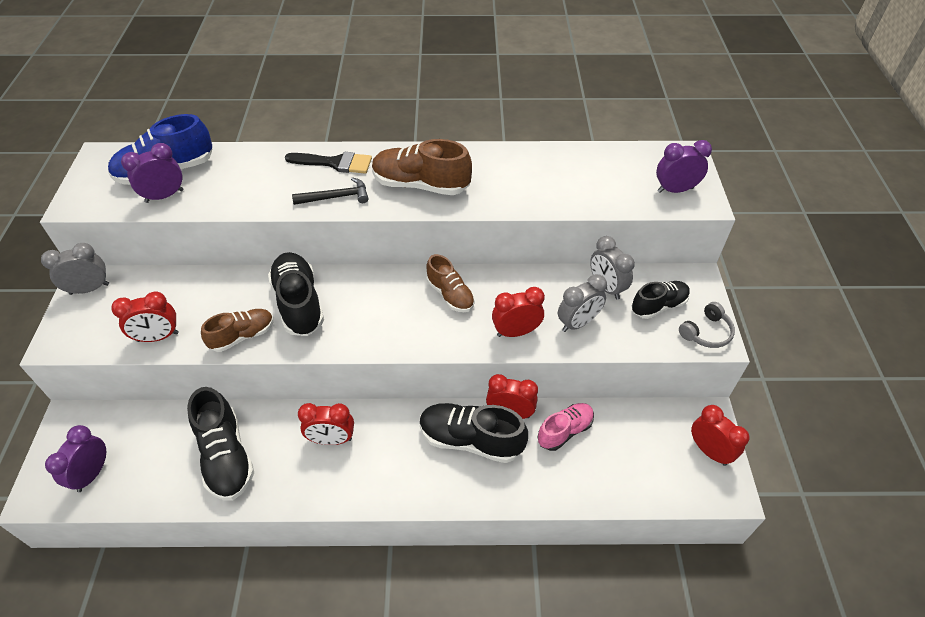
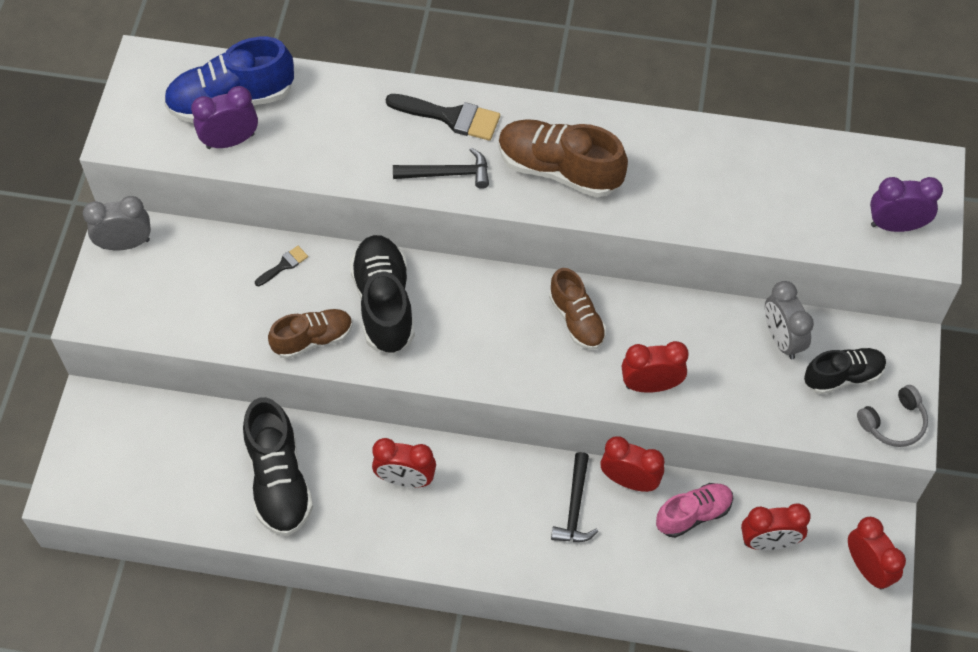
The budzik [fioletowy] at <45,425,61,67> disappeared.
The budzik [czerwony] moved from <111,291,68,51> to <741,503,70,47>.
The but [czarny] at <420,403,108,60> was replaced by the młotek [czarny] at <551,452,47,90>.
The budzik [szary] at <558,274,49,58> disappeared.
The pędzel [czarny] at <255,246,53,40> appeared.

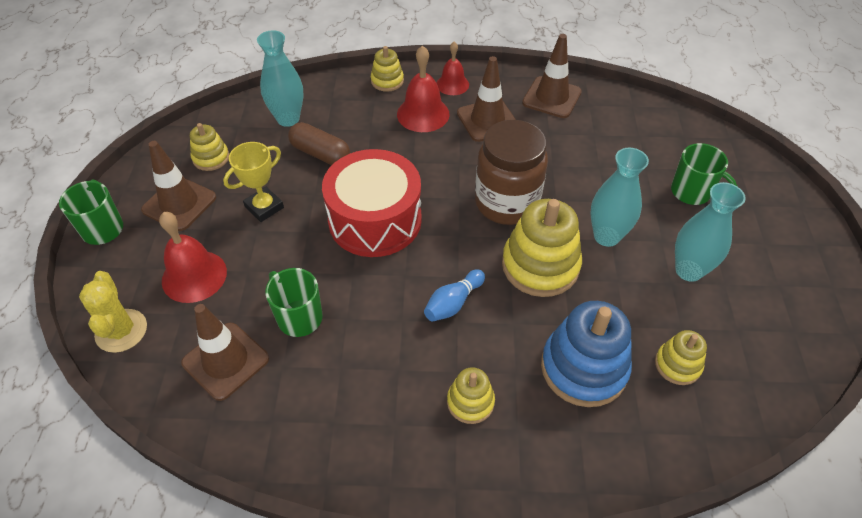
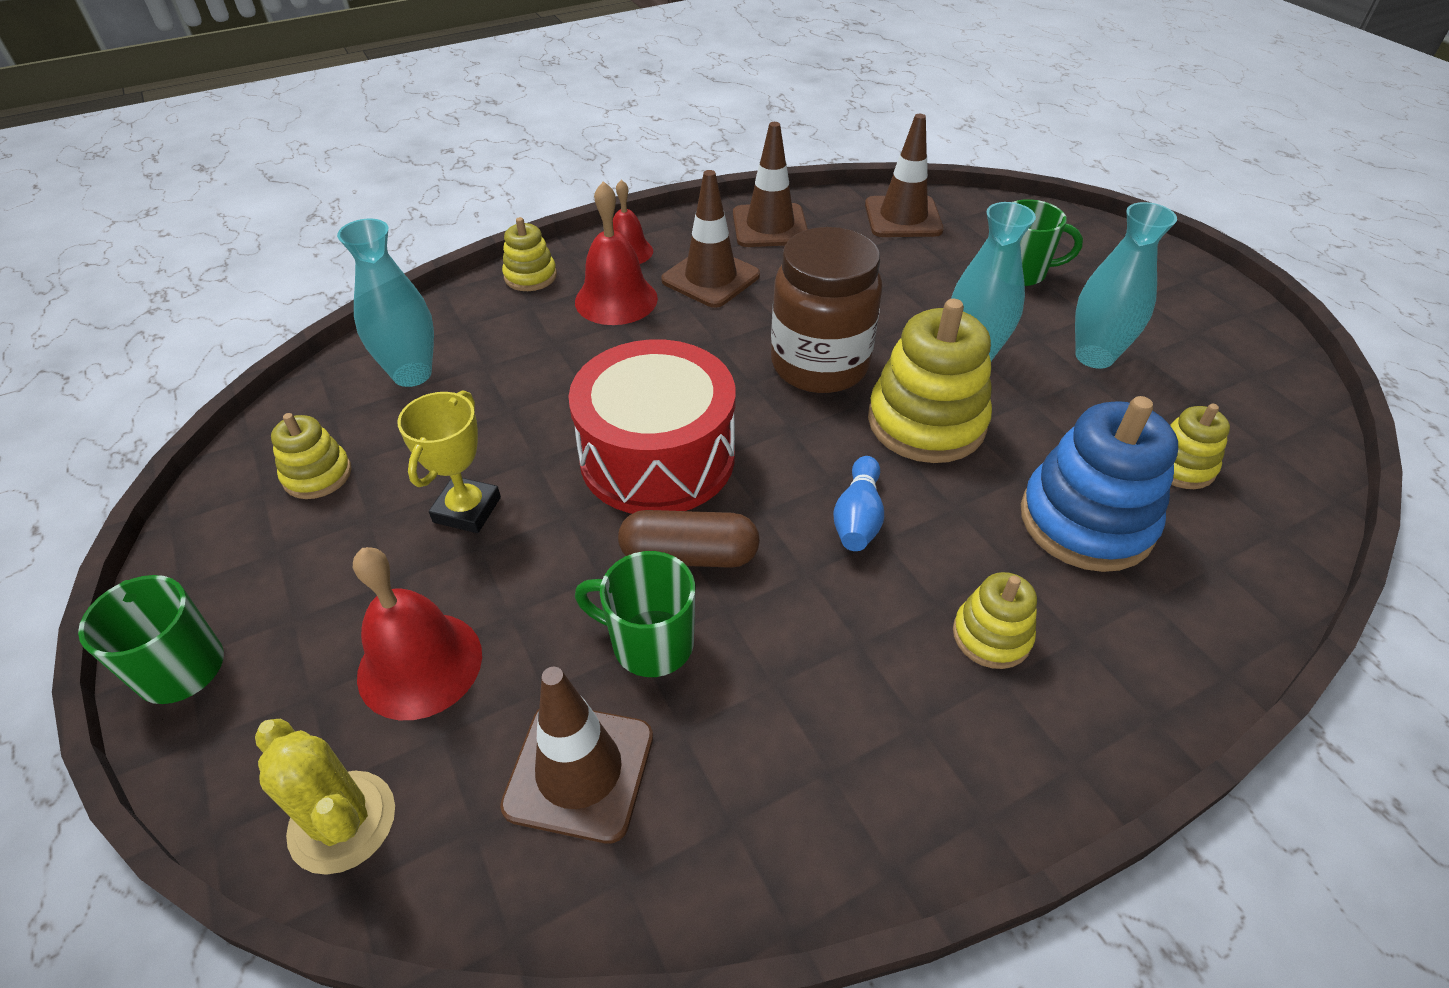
The pachołek [brązowy] moved from <141,141,75,90> to <865,114,79,123>.
The kapsułka [brązowy] moved from <288,122,62,43> to <618,510,142,58>.

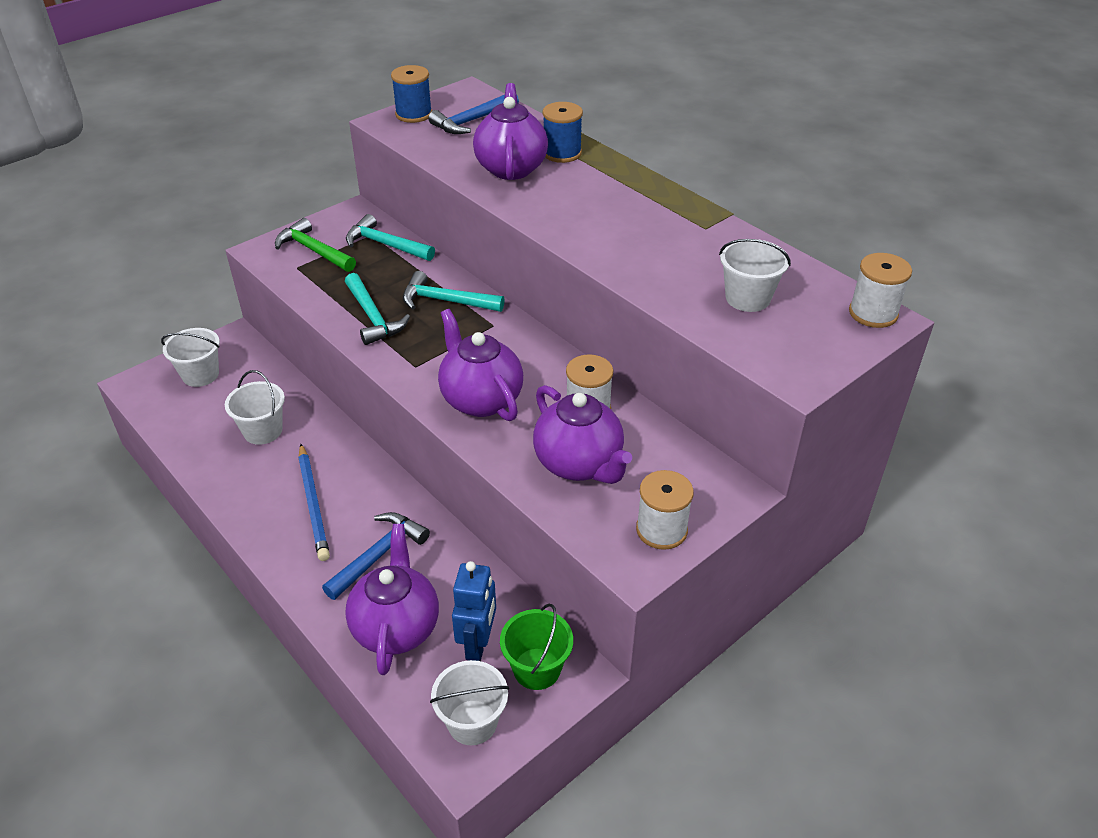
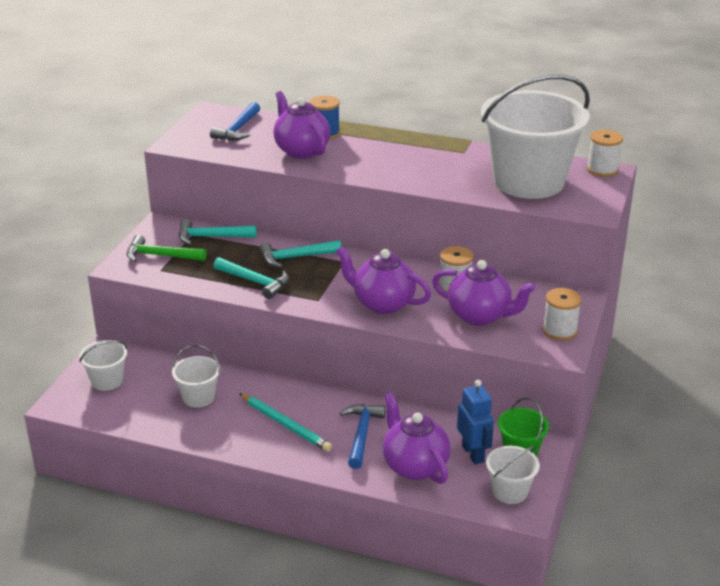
The ołówek [niebieski] at <298,444,32,117> became the ołówek [turkusowy] at <239,393,93,59>.
The szpulka [niebieski] at <391,65,41,58> disappeared.
The wiadro [biały] at <719,239,72,73> changed to 2.32 times the size.

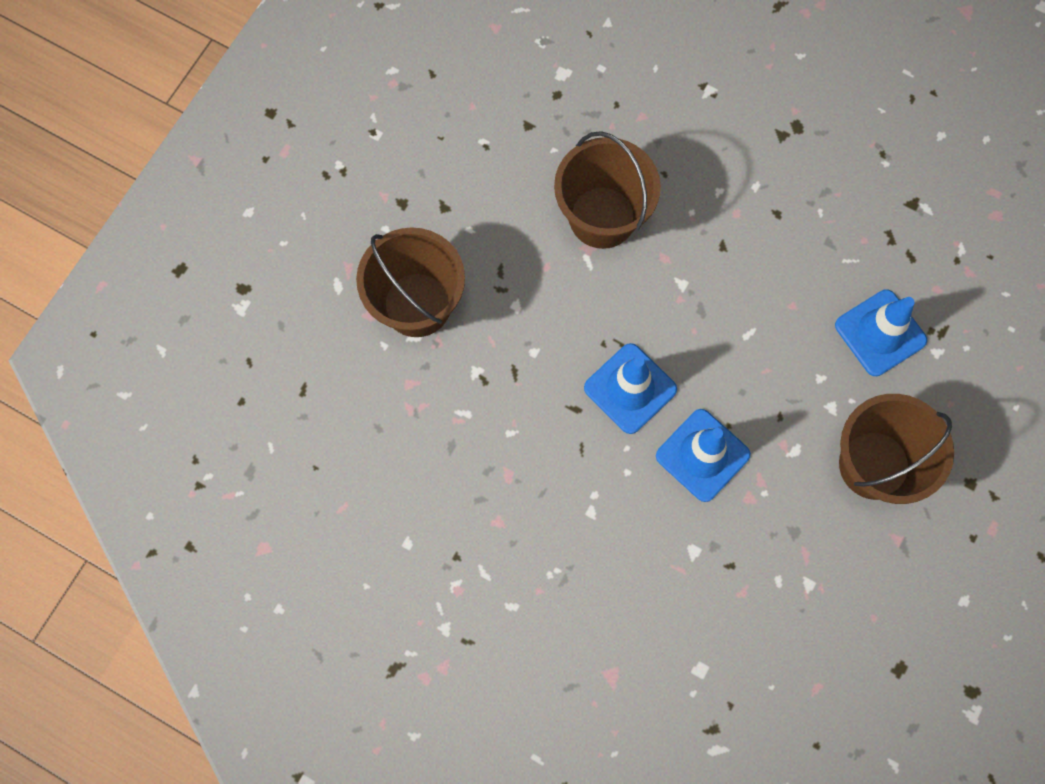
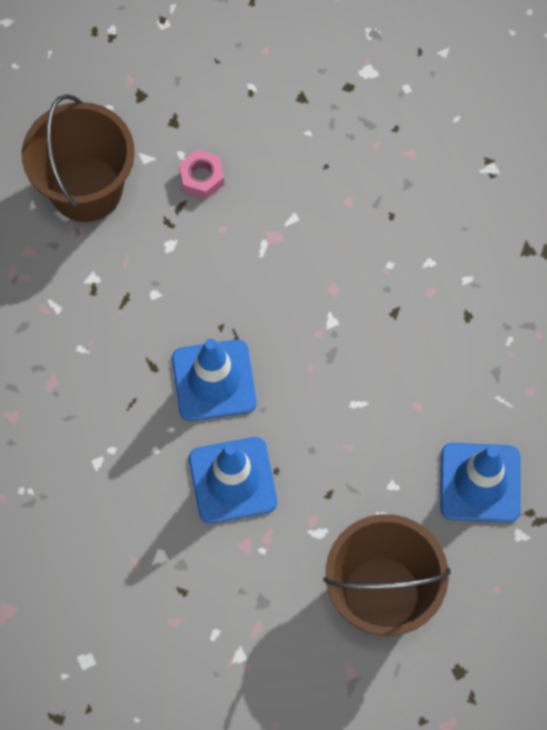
The wiadro [brązowy] at <554,131,107,118> disappeared.
The nakrętka [różowy] at <179,150,45,49> appeared.

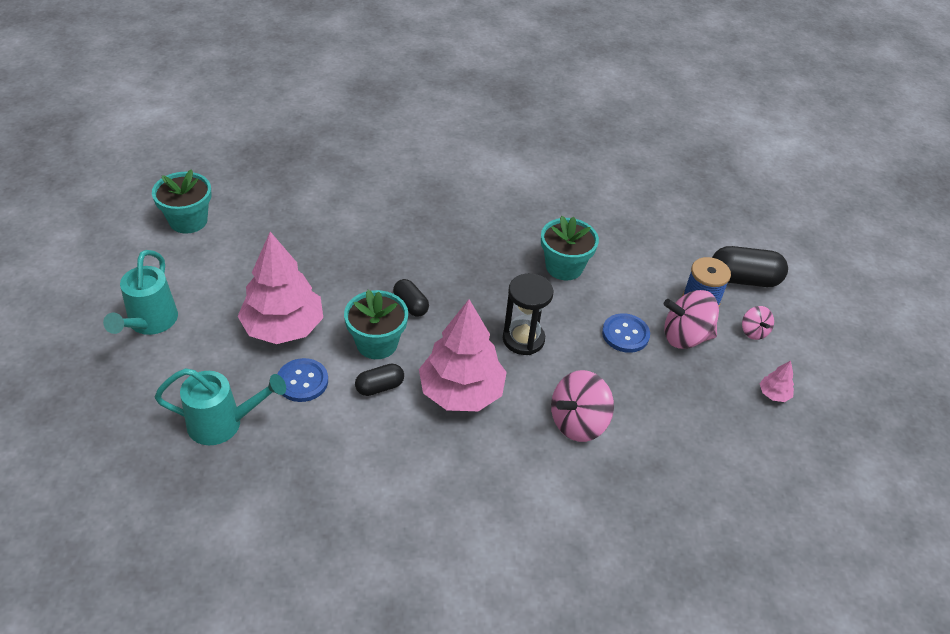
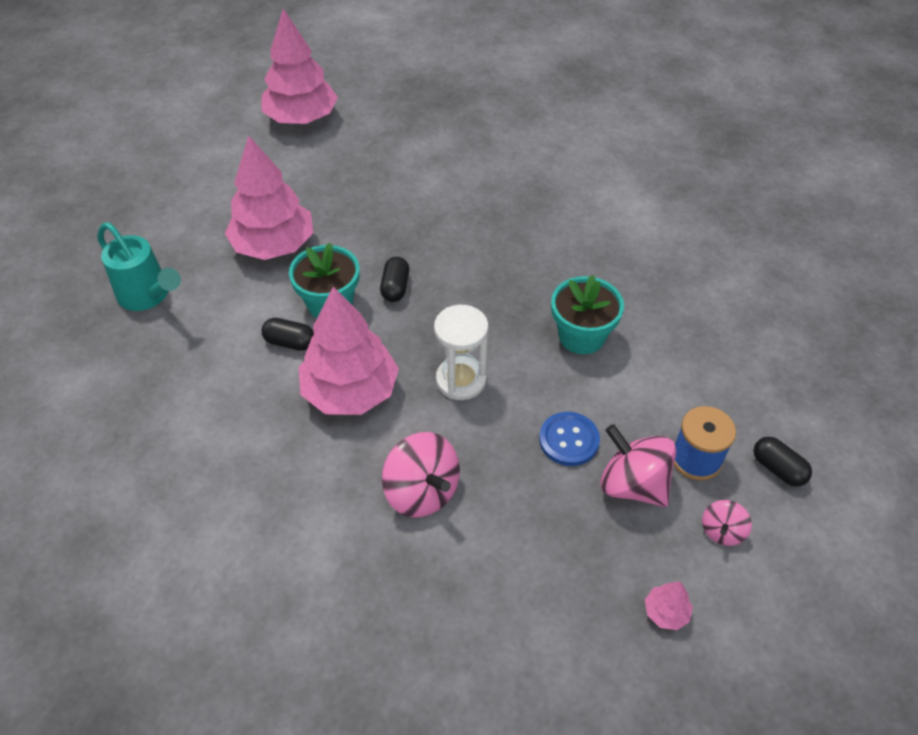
The konewka [turkusowy] at <103,250,75,85> disappeared.
The doniczka [turkusowy] at <152,169,59,65> was replaced by the drzewko [różowy] at <261,9,77,115>.
The guzik [niebieski] at <278,358,50,44> disappeared.
The klepsydra [czarny] at <503,273,51,82> became the klepsydra [biały] at <434,305,54,95>.
The bączek [różowy] at <551,370,63,72> turned 135 degrees counterclockwise.
The kapsułka [czarny] at <712,246,76,41> changed to 0.59 times the size.

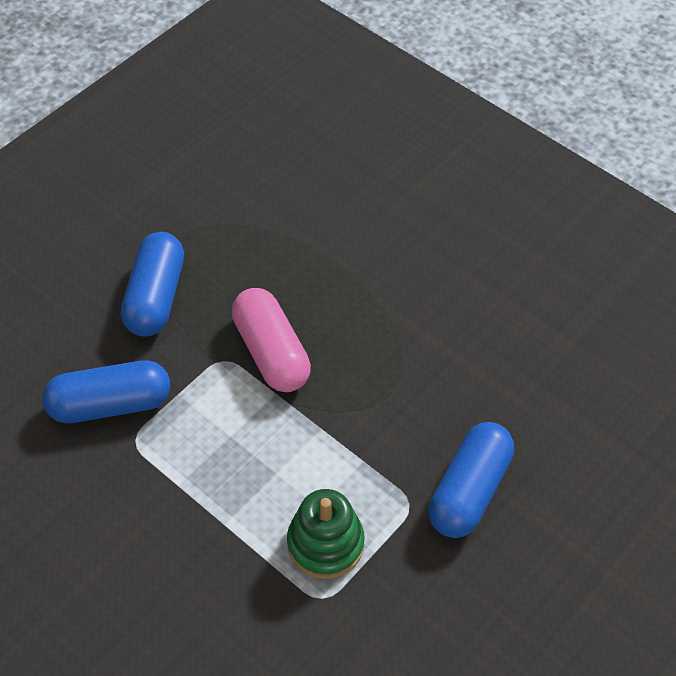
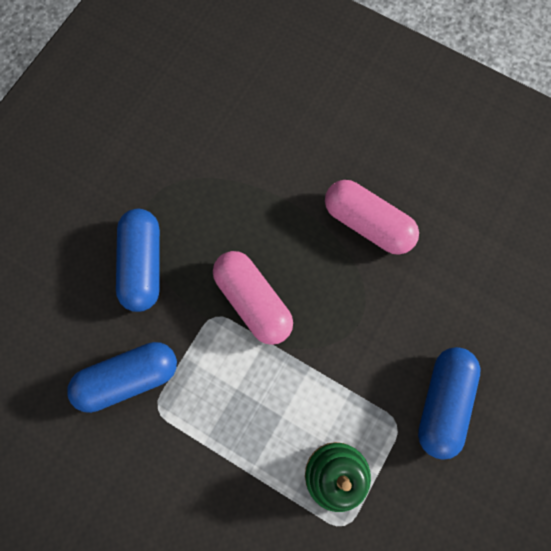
The kapsułka [różowy] at <325,180,94,75> appeared.

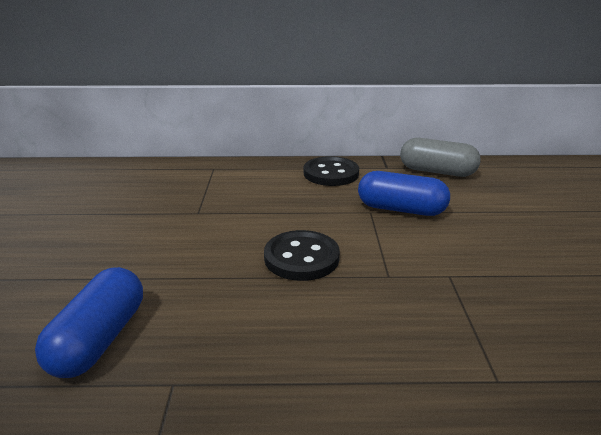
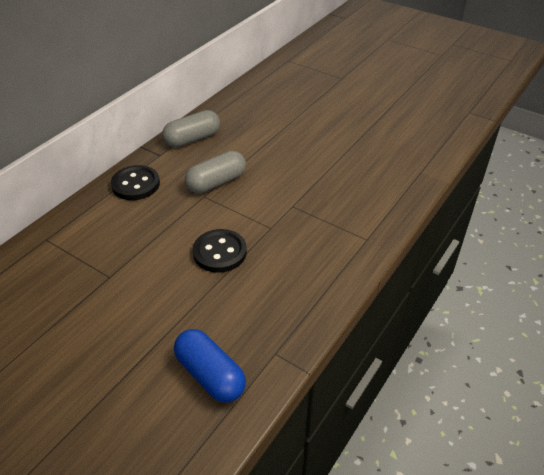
The kapsułka [niebieski] at <358,171,92,45> became the kapsułka [szary] at <185,151,61,43>.

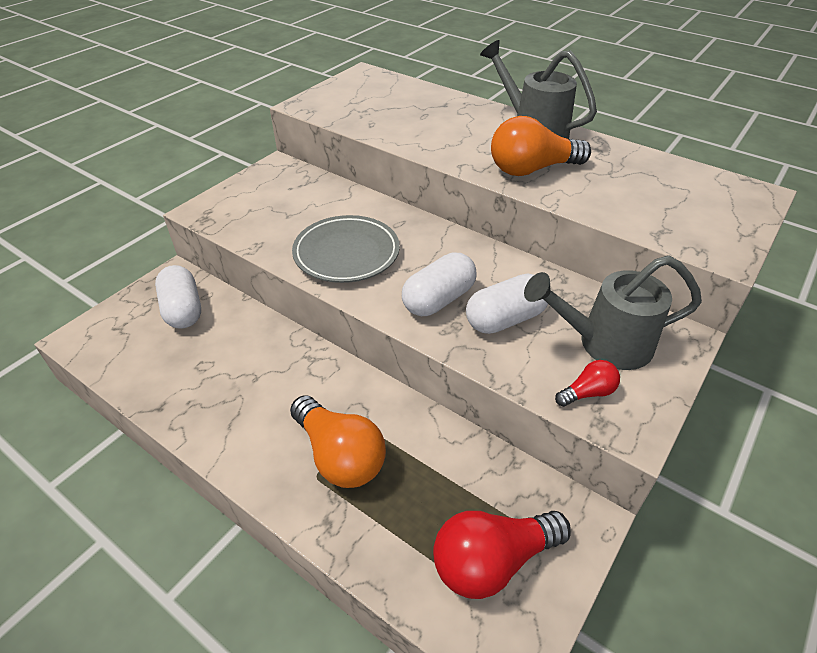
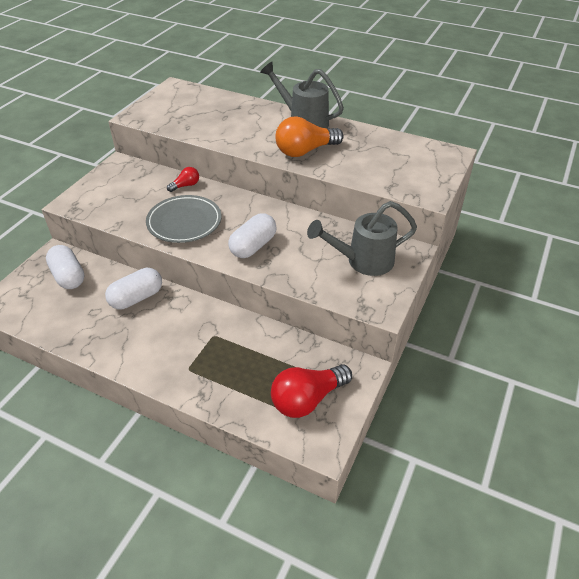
The żarówka [pomarańczowy] at <290,395,96,93> disappeared.
The kapsułka [biały] moved from <466,273,82,61> to <105,268,57,41>.
The żarówka [czerwony] moved from <555,360,65,47> to <167,167,32,25>.

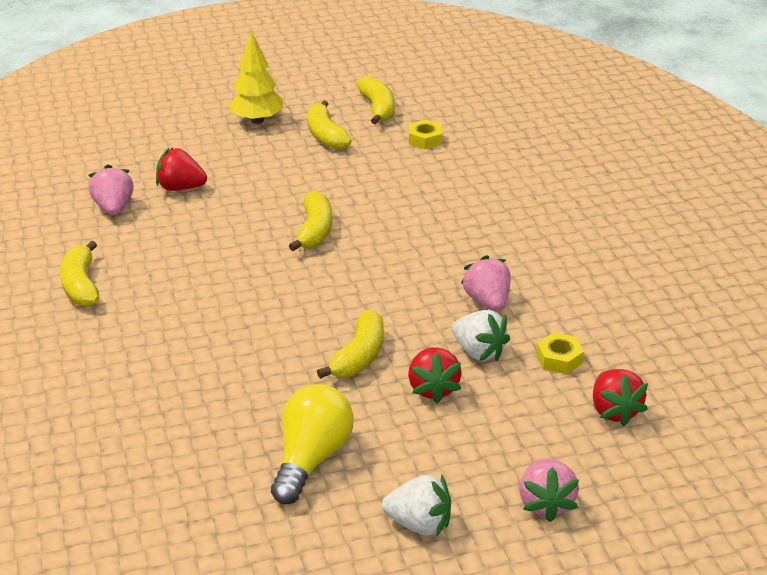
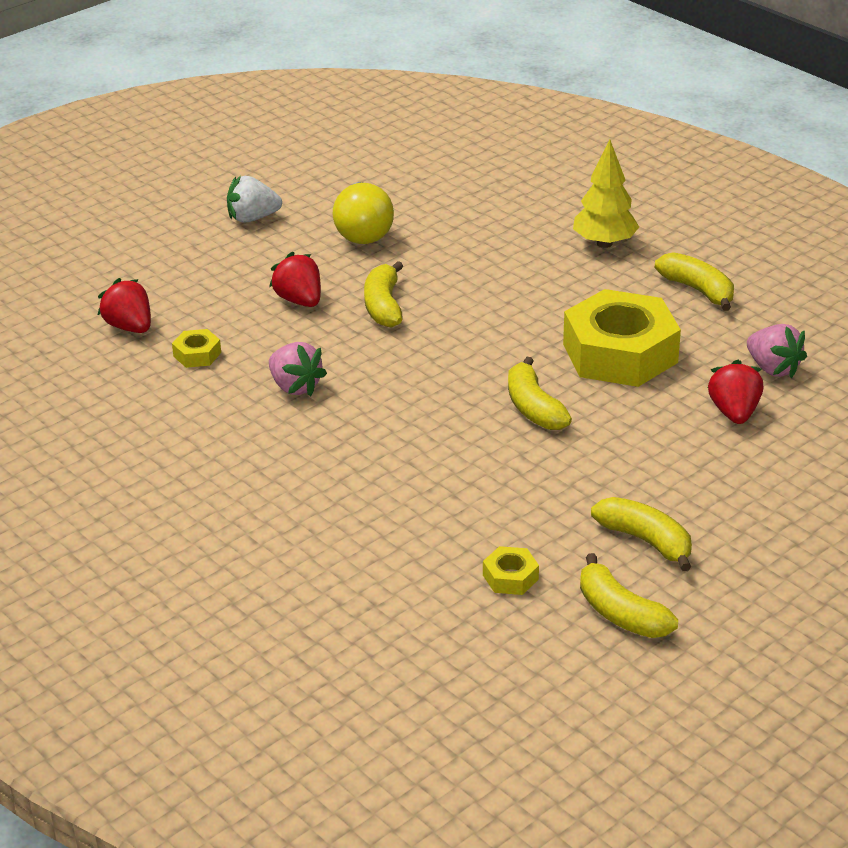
The truskawka [czerwony] at <156,147,51,44> turned 75 degrees counterclockwise.
The drzewko [żółty] moved from <228,32,55,92> to <573,140,66,108>.
The truskawka [biały] at <452,310,58,51> disappeared.
The truskawka [różowy] at <519,458,60,64> disappeared.
The nakrętka [żółty] at <563,289,118,98> appeared.

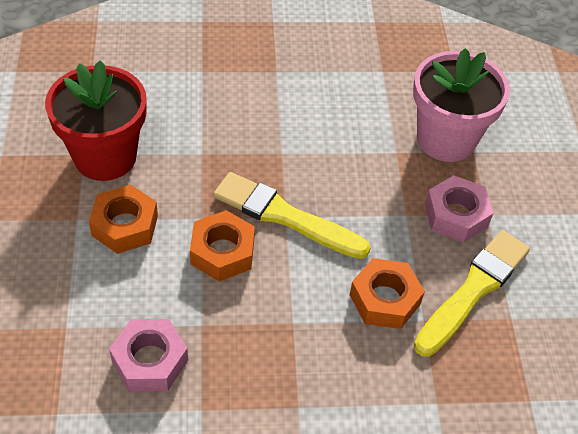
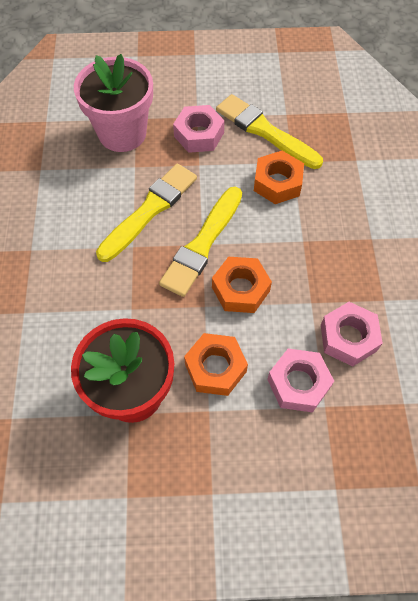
The pędzel [żółty] at <96,163,101,99> appeared.
The nakrętka [różowy] at <267,348,67,65> appeared.

